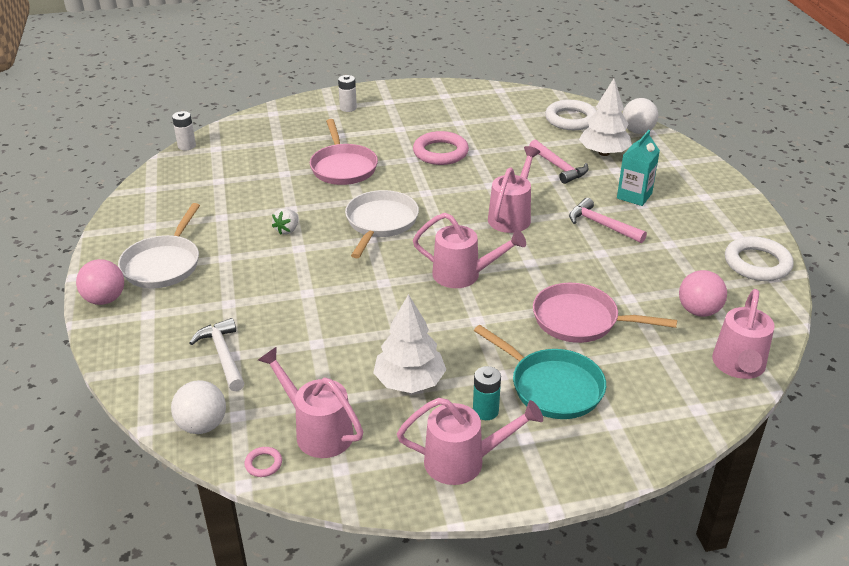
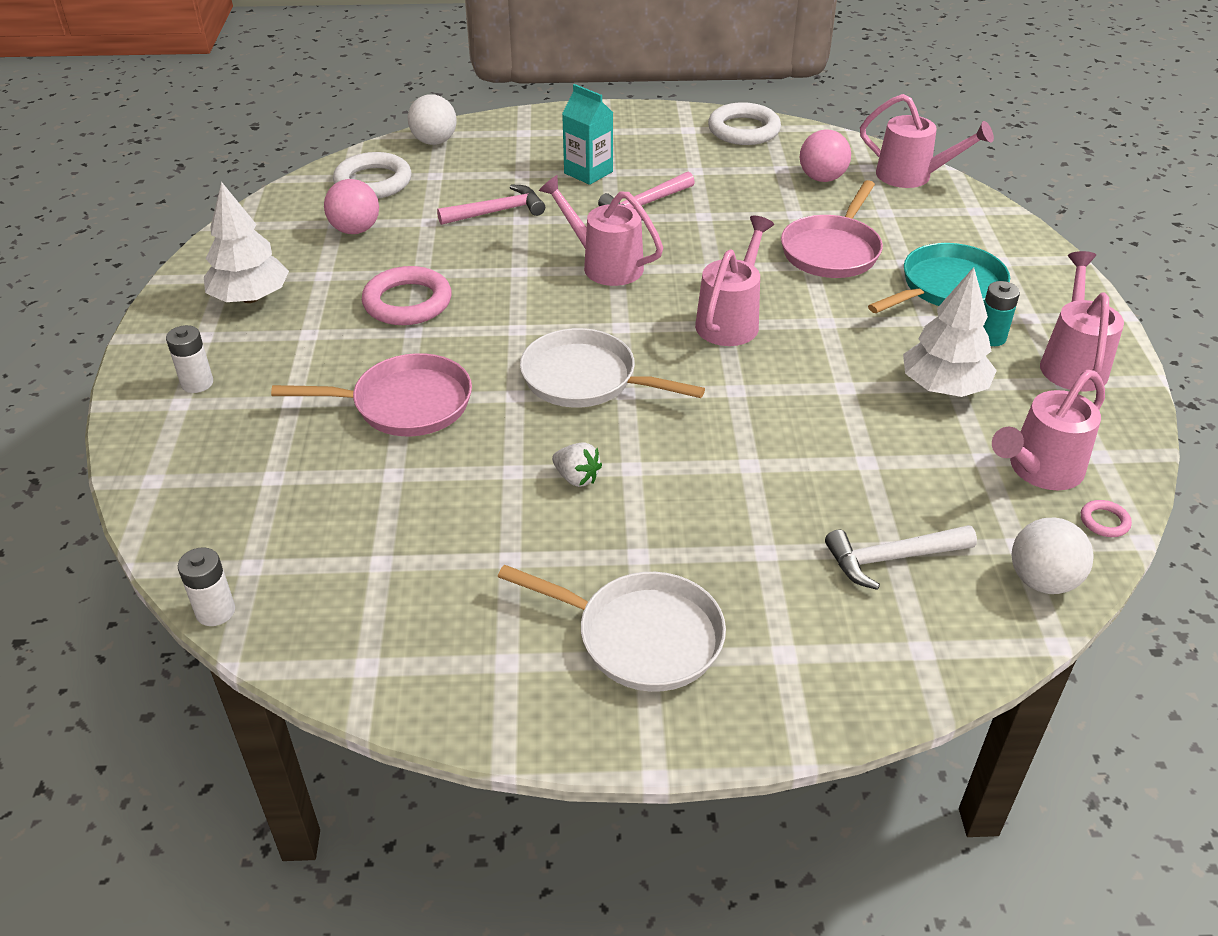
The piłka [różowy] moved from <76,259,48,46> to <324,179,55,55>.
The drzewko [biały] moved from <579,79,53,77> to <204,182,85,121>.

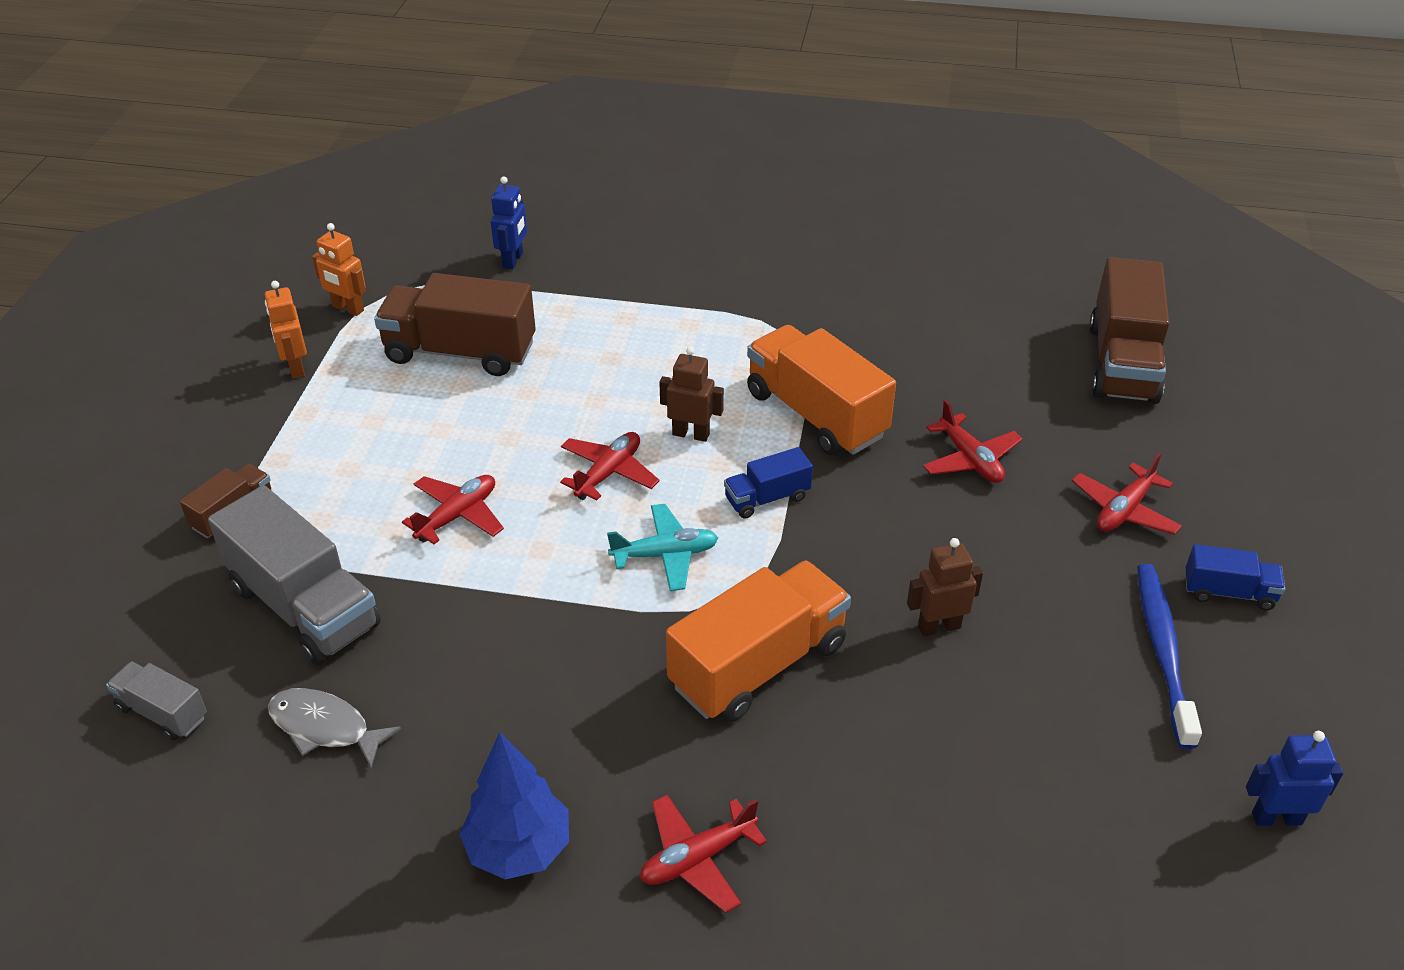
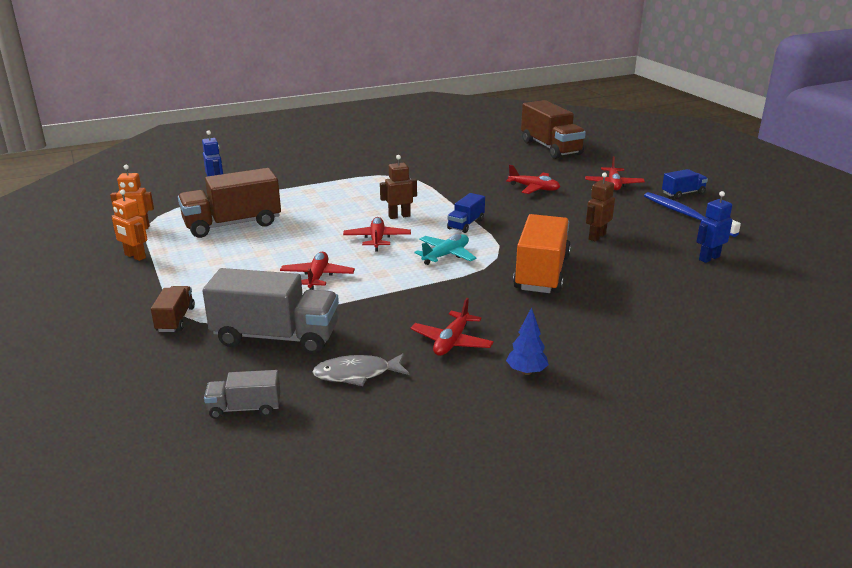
The drzewko [niebieski] at <460,732,109,148> changed to 0.61 times the size.
The samolot [czerwony] moved from <640,795,127,118> to <411,298,83,58>.
The ciężarówka [pomarańczowy] at <747,325,149,131> disappeared.
The robot [niebieski] moved from <1246,731,97,95> to <696,191,36,72>.

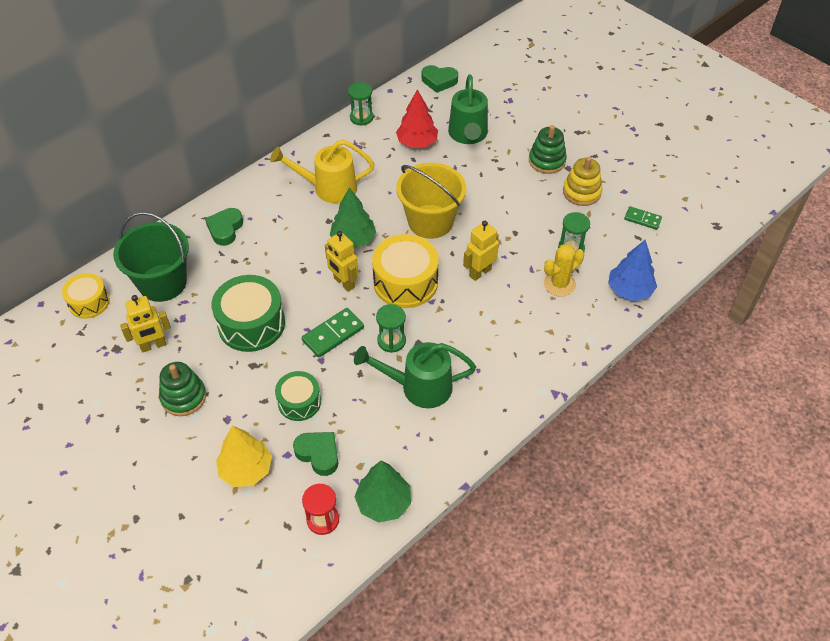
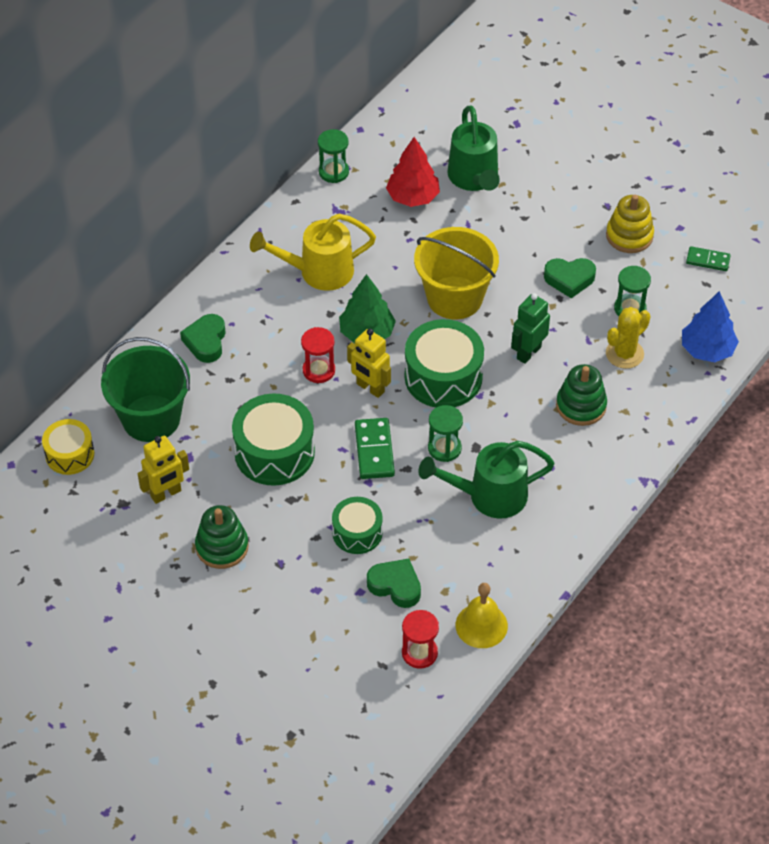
The drzewko [żółty] at <216,425,56,62> disappeared.
The kostka domina [zielony] at <302,308,62,50> turned 45 degrees counterclockwise.
The drzewko [zielony] at <354,460,57,62> was replaced by the dzwonek [żółty] at <456,583,52,65>.
The bęben [żółty] at <372,234,67,74> became the bęben [zielony] at <405,319,79,89>.
The serce [zielony] moved from <422,65,36,28> to <544,258,52,40>.
The robot [żółty] at <463,221,36,60> became the robot [zielony] at <511,293,39,71>.
The zabawka nakładanka [zielony] moved from <529,125,38,49> to <556,364,51,62>.
The klepsydra [czerwony] at <301,327,34,56> appeared.

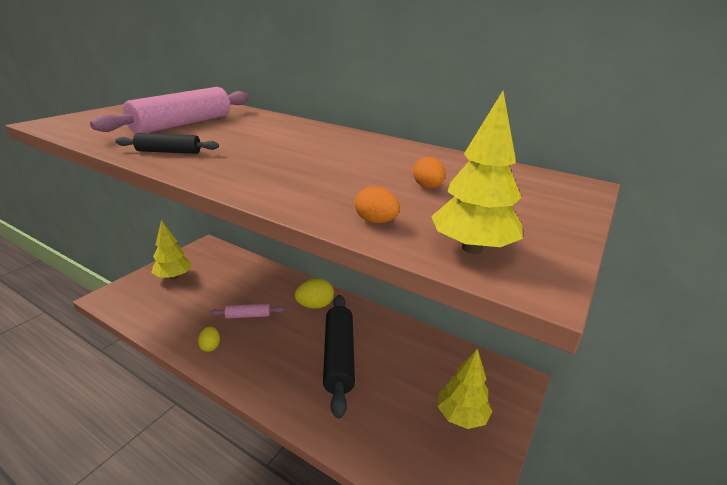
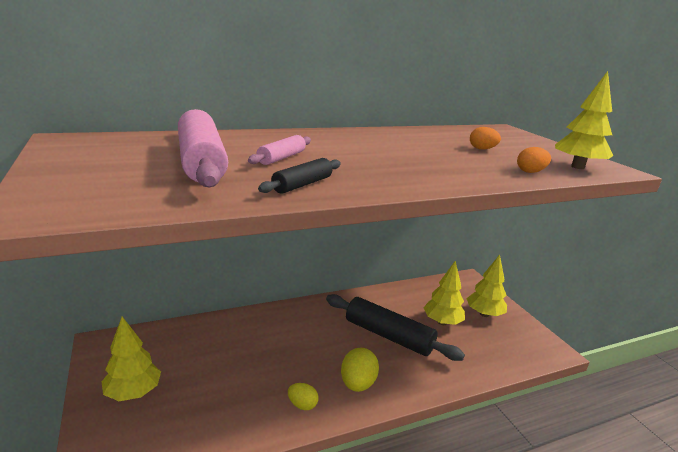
The wałek do ciasta [różowy] moved from <210,304,74,15> to <248,135,63,30>.
The jajko [żółty] moved from <294,279,40,30> to <341,348,38,44>.
The drzewko [żółty] at <423,261,42,64> appeared.

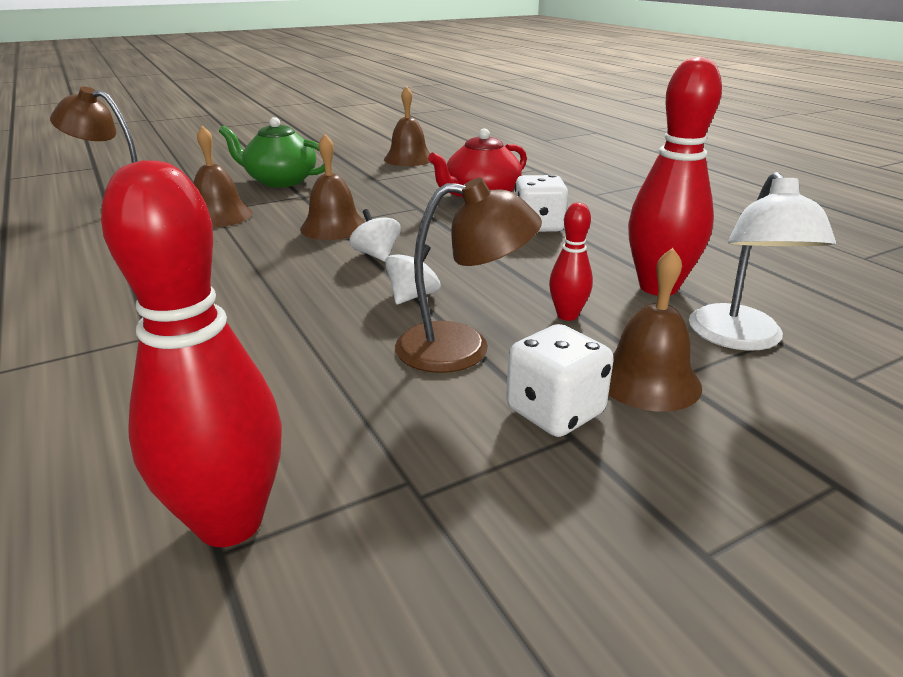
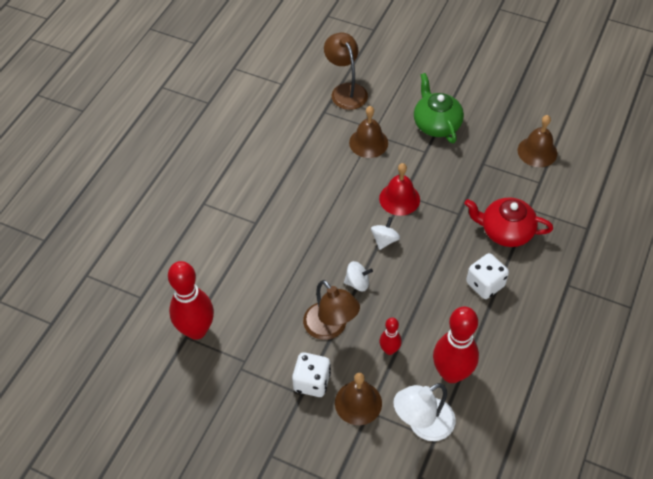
The dzwonek [brązowy] at <300,134,65,106> became the dzwonek [czerwony] at <379,163,41,53>.

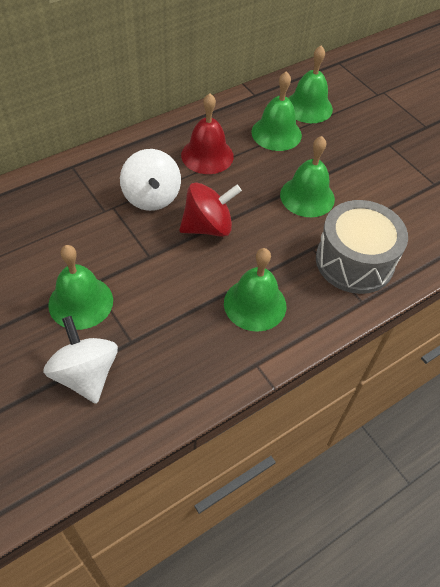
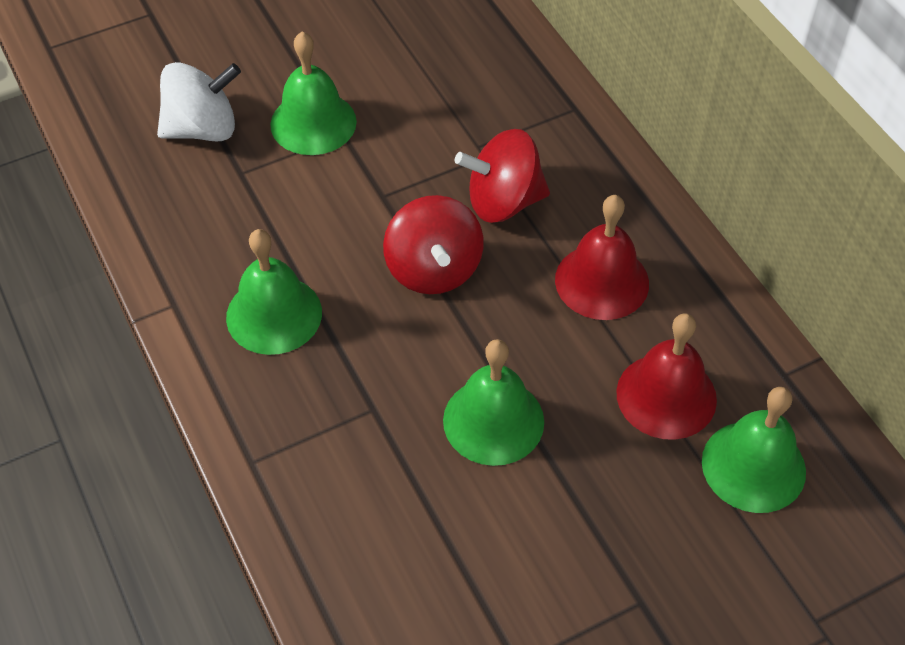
The bączek [biały] at <120,149,61,62> became the bączek [czerwony] at <455,129,95,94>.
The dzwonek [zielony] at <251,71,51,80> became the dzwonek [czerwony] at <616,313,101,127>.
The bęben [szary] at <316,200,92,94> disappeared.

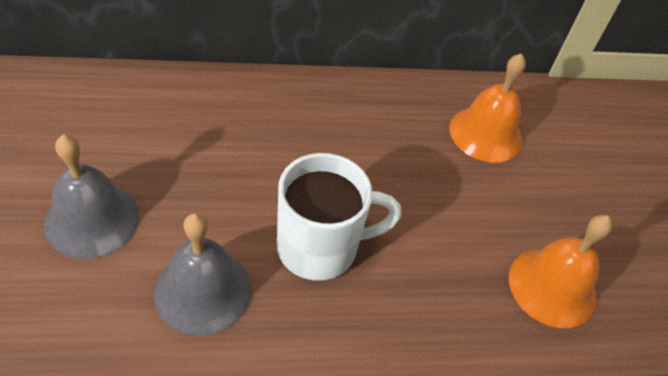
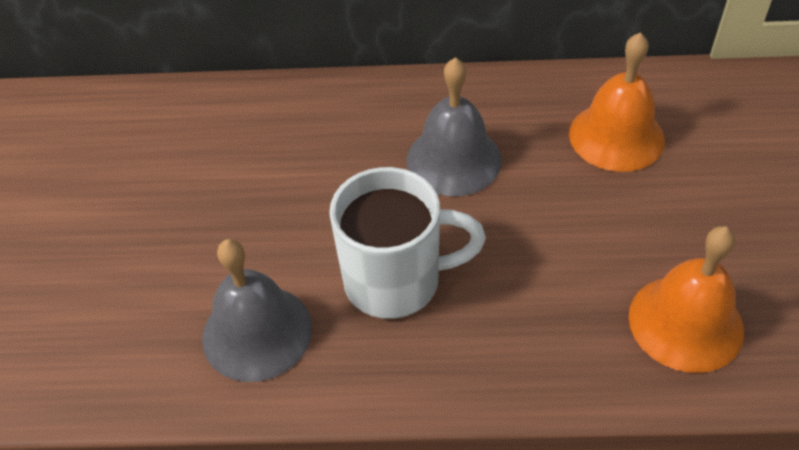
The dzwonek [szary] moved from <44,134,95,125> to <407,57,95,139>.

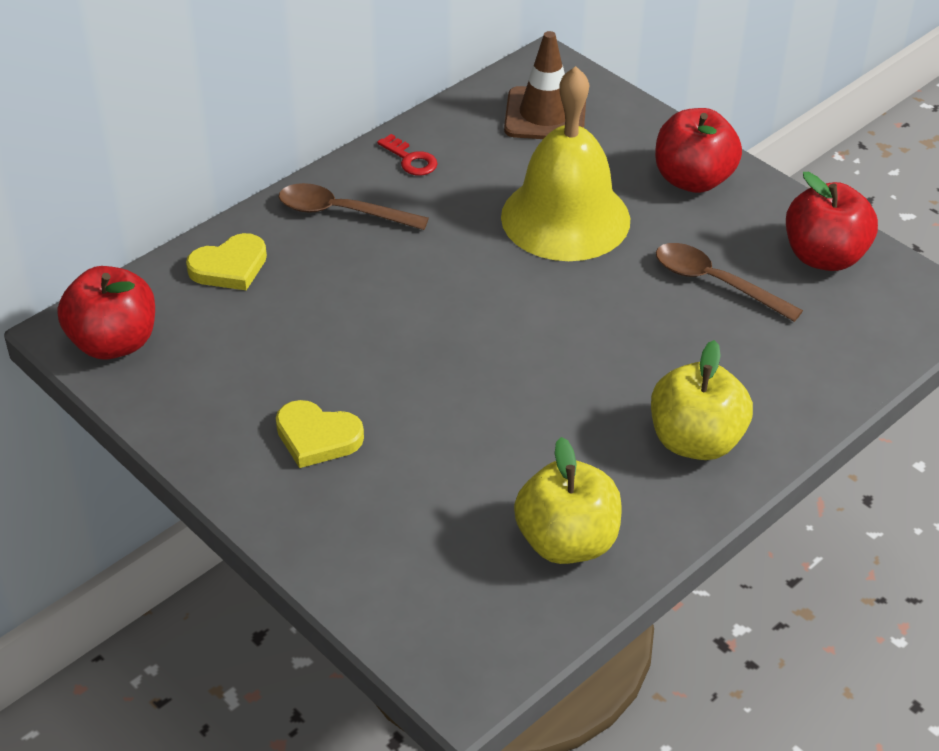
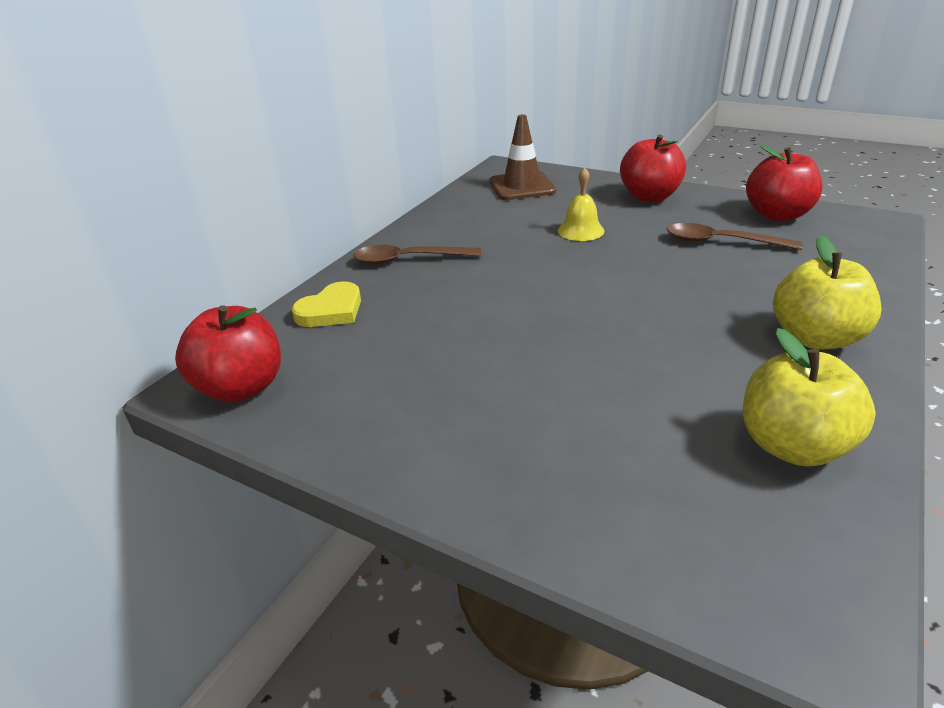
The serce [żółty] at <276,400,88,68> disappeared.
The klucz [czerwony] at <377,134,60,42> disappeared.
The dzwonek [żółty] at <501,66,129,195> changed to 0.45 times the size.

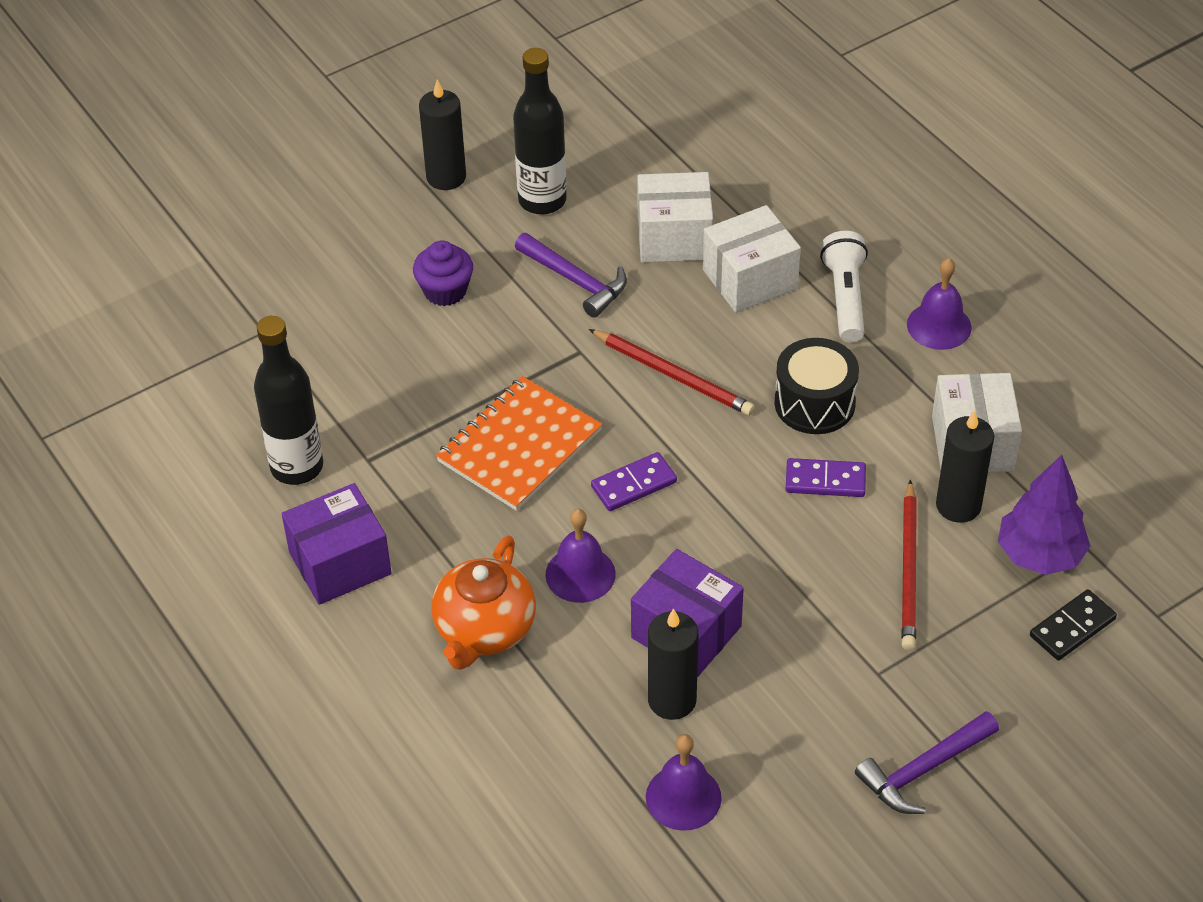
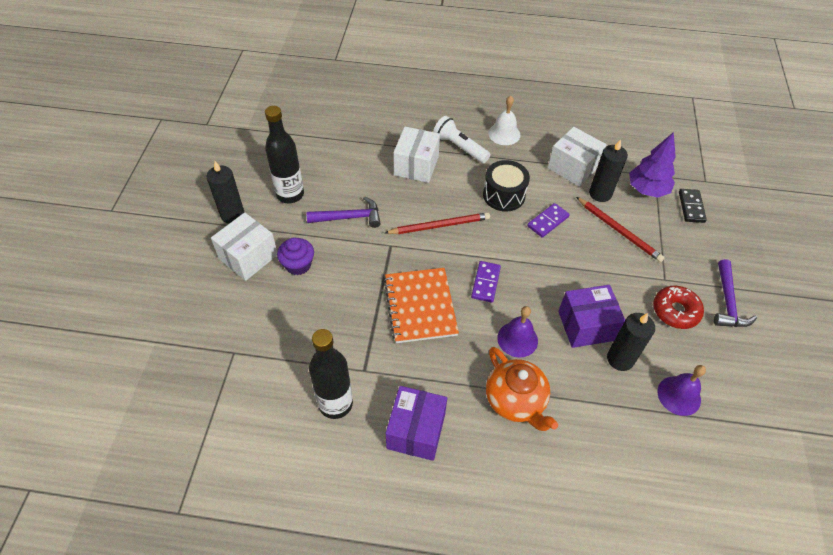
The pudełko [biały] moved from <637,172,76,90> to <211,212,66,69>.
The dzwonek [fioletowy] at <907,258,64,92> became the dzwonek [biały] at <488,96,32,49>.
The donut [czerwony] at <653,286,51,43> appeared.

